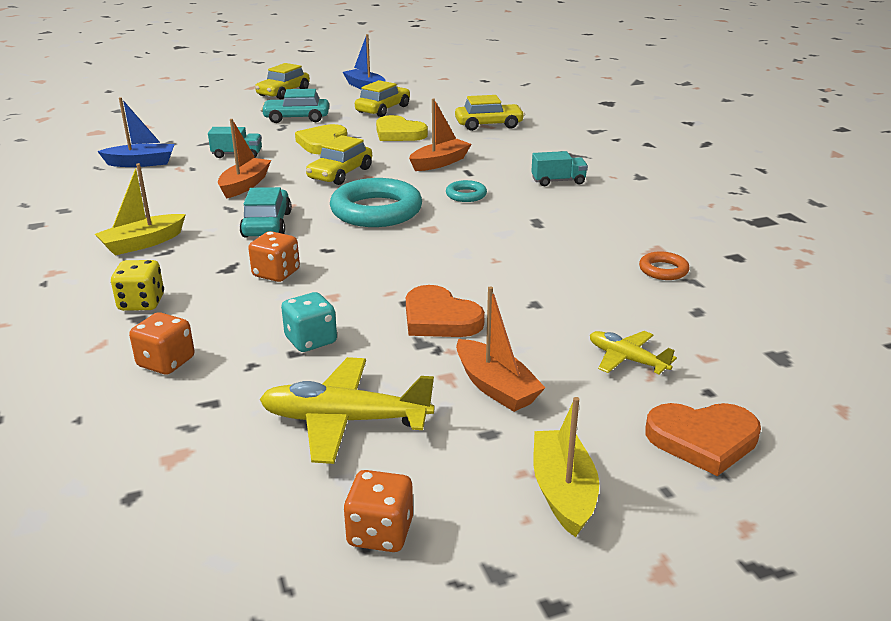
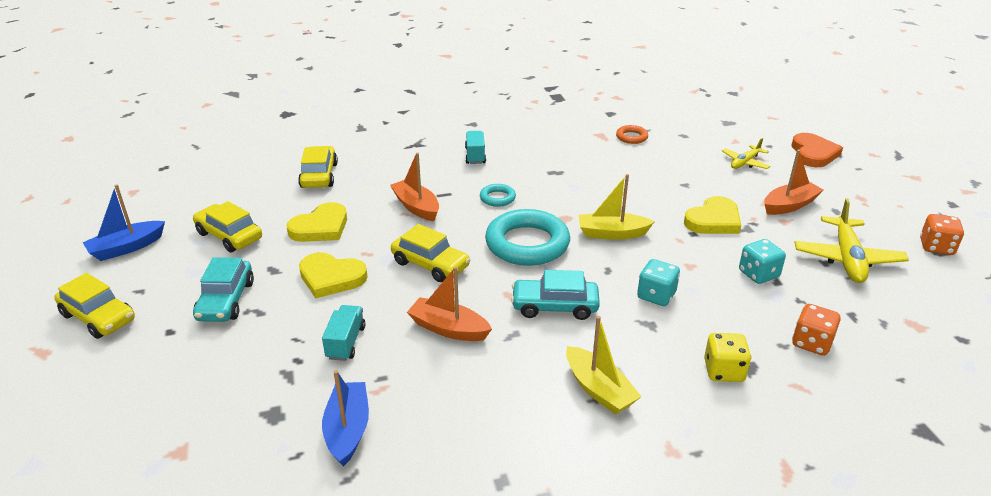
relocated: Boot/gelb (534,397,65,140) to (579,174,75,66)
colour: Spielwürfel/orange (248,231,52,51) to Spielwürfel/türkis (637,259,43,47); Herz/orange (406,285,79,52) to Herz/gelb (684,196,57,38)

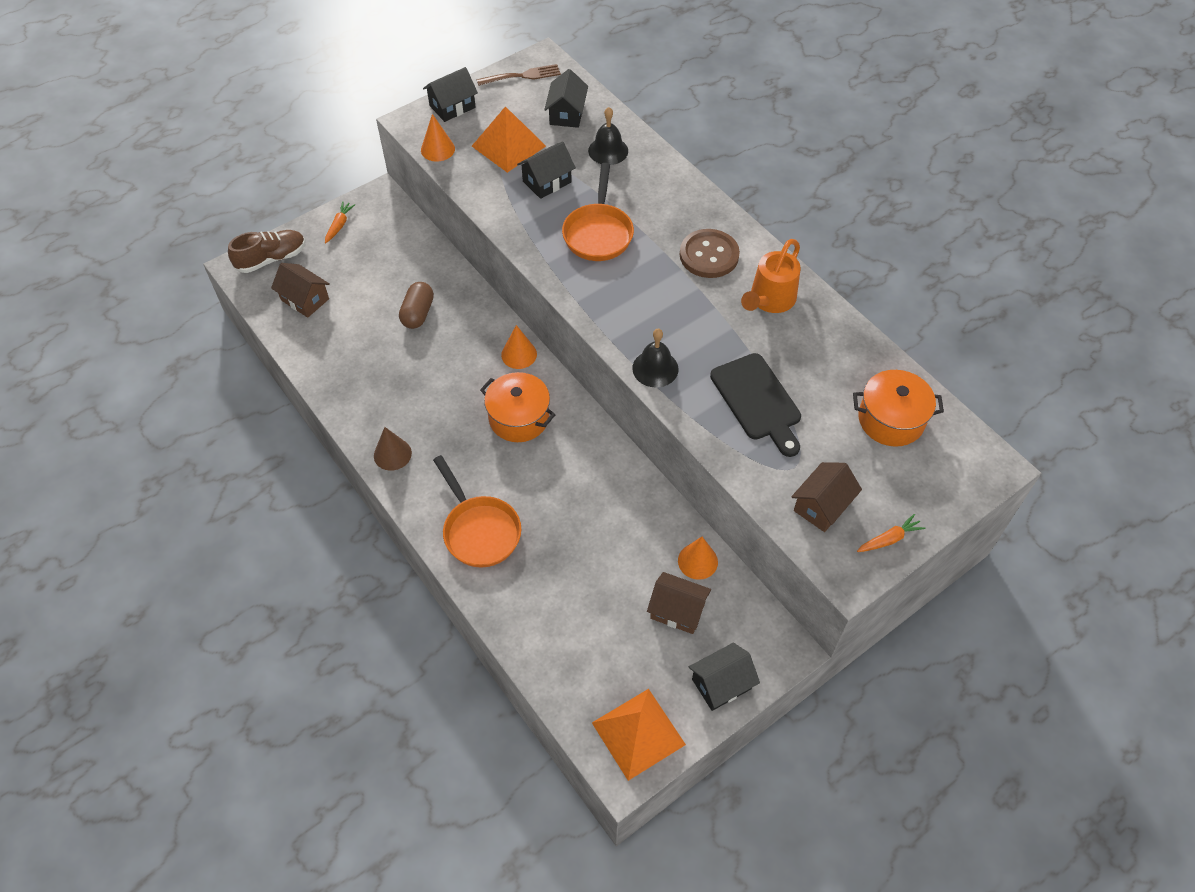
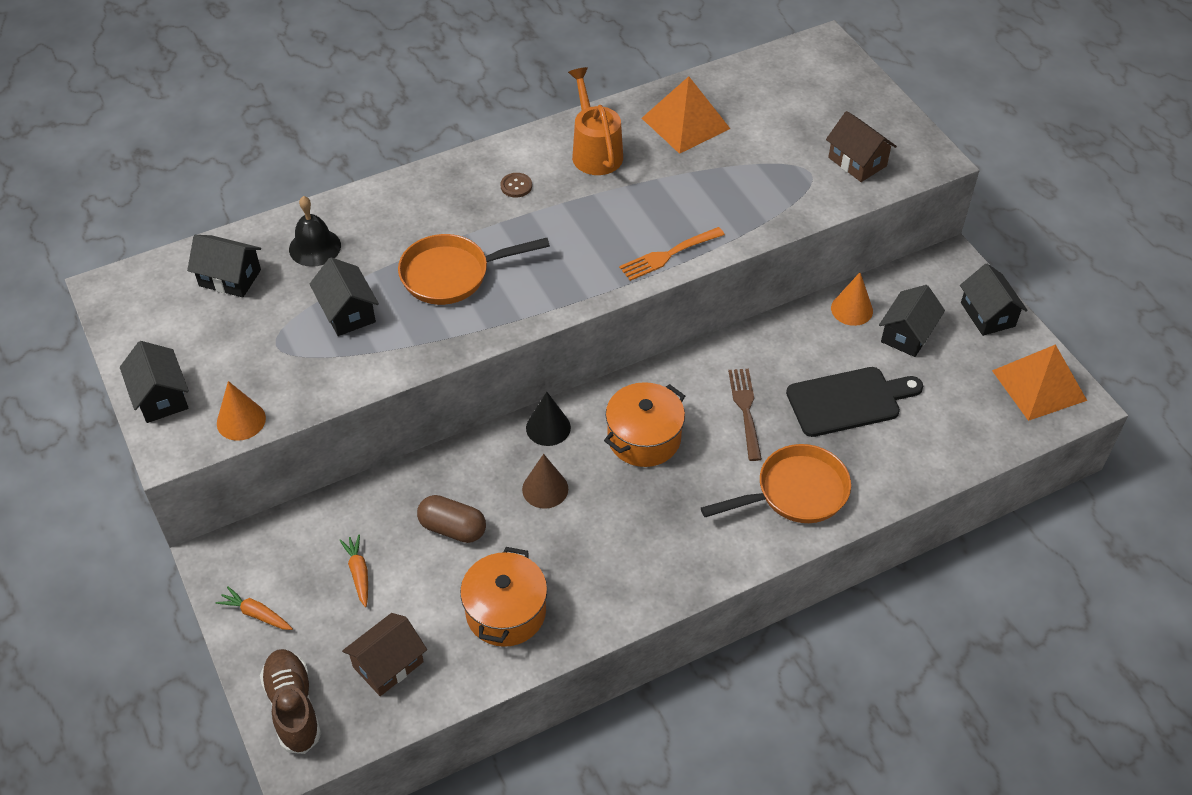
relocated: Gabel/braun (477,64,84,22) to (728,369,34,92); Pyramide/orange (472,106,74,67) to (642,76,88,78); Schneidebrett/schwarz (710,353,91,104) to (786,367,137,70); Kochtopf/orange (853,370,91,77) to (460,547,87,100); Kegel/braun (374,427,38,44) to (522,454,46,55); Karotte/orange (857,514,69,38) to (339,534,29,73)
exchanged: Glocke/schwarz (632,329,46,59) to Gabel/orange (619,227,106,54)
colour: Kegel/orange (501,325,36,44) to Kegel/schwarz (526,392,45,54); Haus/braun (647,572,64,62) to Haus/schwarz (879,285,66,72)
spun: Pfanne/orange (562,163,72,98) = (398,234,152,71) 150 degrees clockwise; Gießkanne/orange (741,239,60,74) = (568,67,55,108) 150 degrees counterclockwise
size: Knopf/braun (680,229,60,49) = (500,173,32,25) x0.46

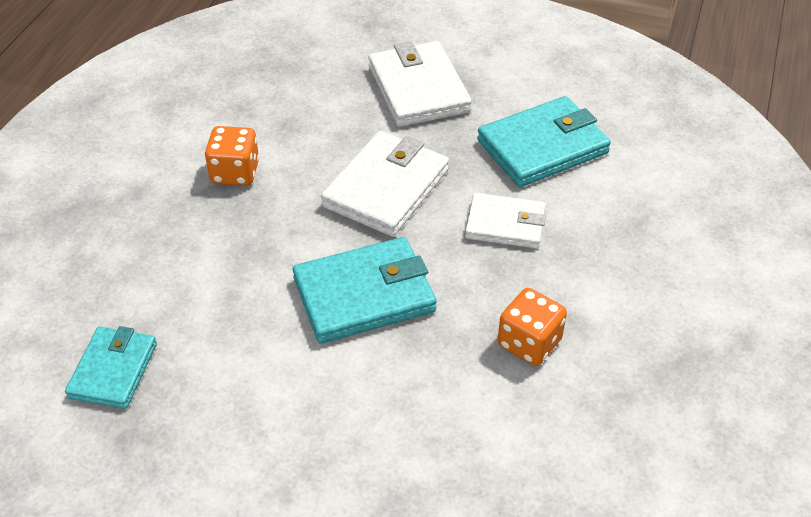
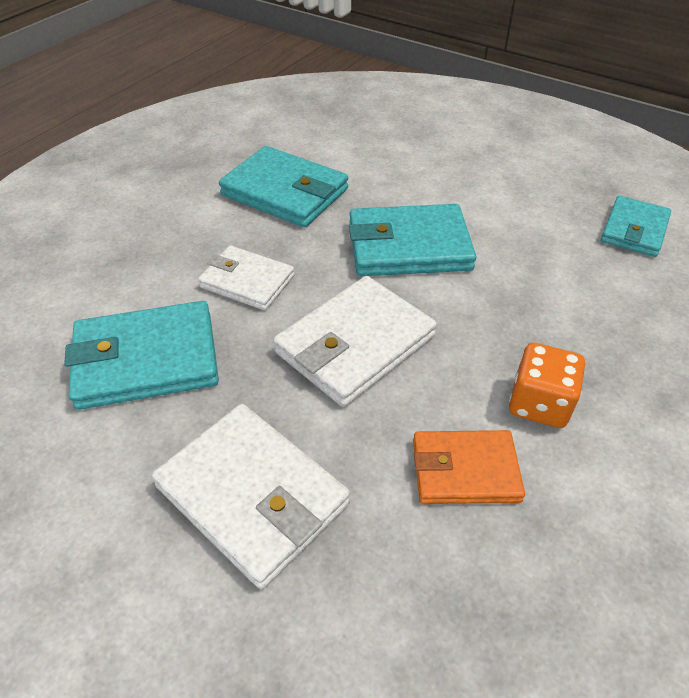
appeared: Geldbörse/orange (413,430,112,74)
exchanged: Spielwürfel/orange (498,288,69,78) to Geldbörse/türkis (219,146,129,82)
spun: Geldbörse/weiß (369,41,103,86) = (152,404,198,185) 45 degrees counterclockwise

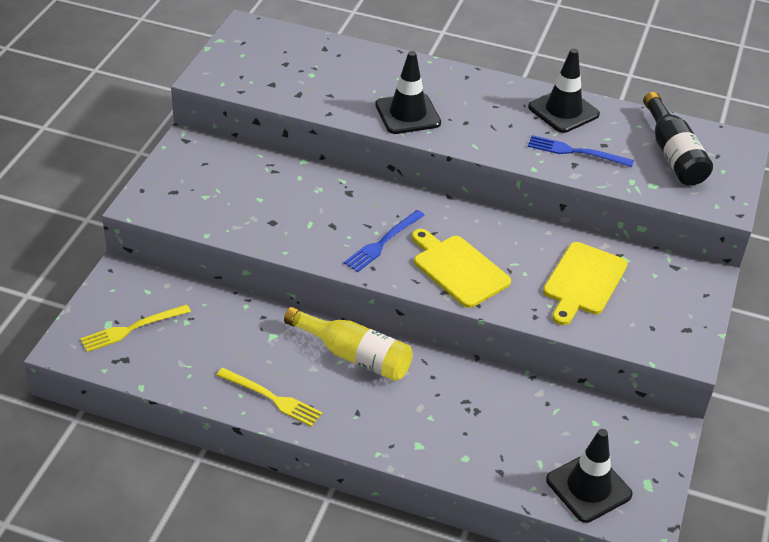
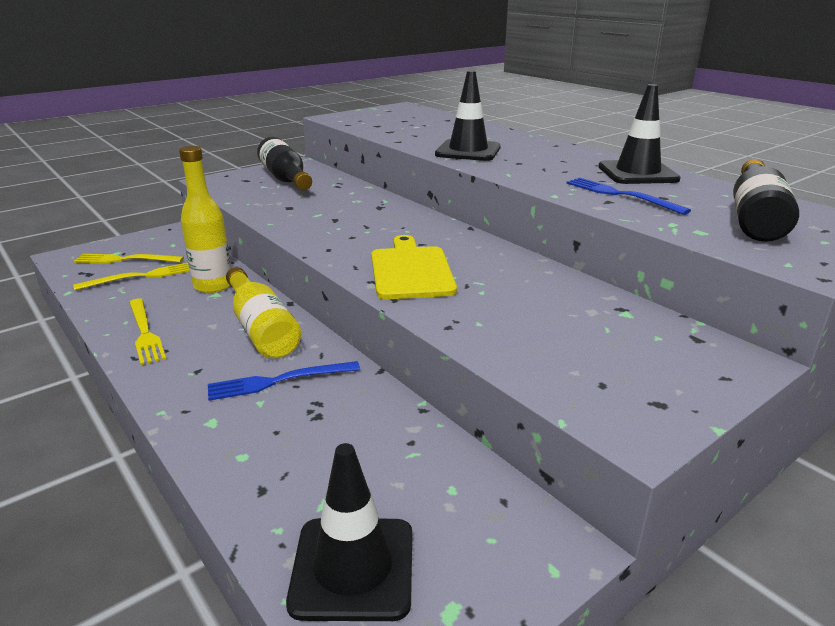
missing: Schneidebrett/gelb (543,242,85,83)
appeared: Flasche/schwarz (257,137,55,53); Flasche/gelb (179,146,52,147); Gabel/gelb (73,263,117,27)
relocated: Gabel/blau (344,210,81,62) to (208,361,152,40)

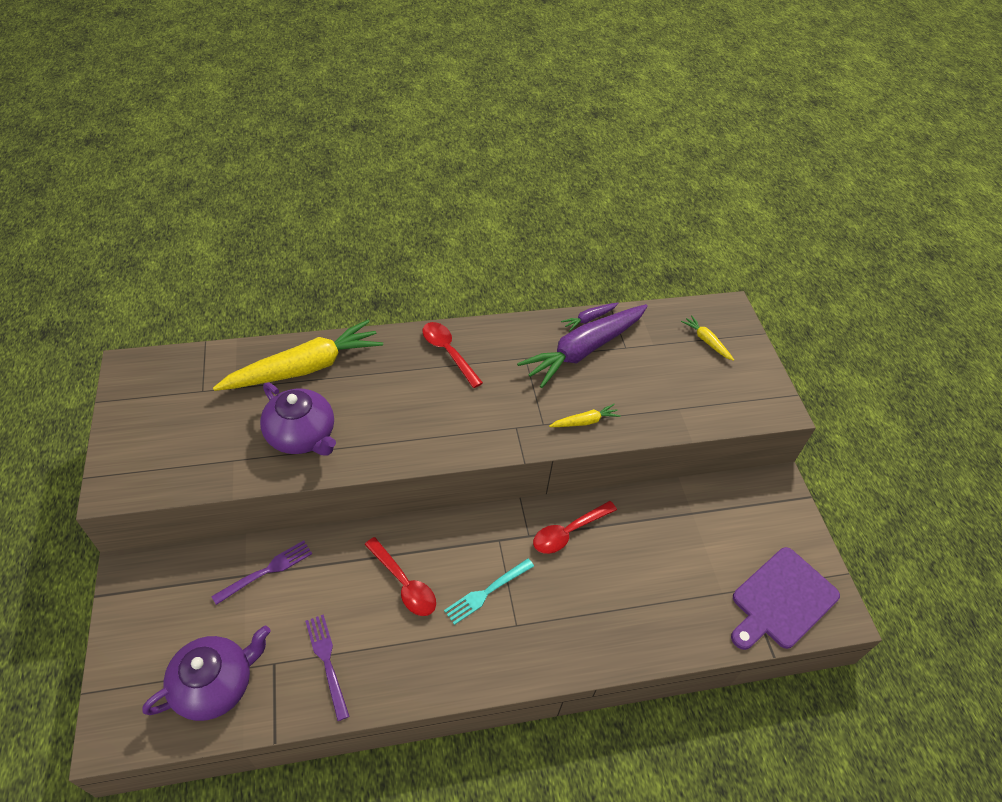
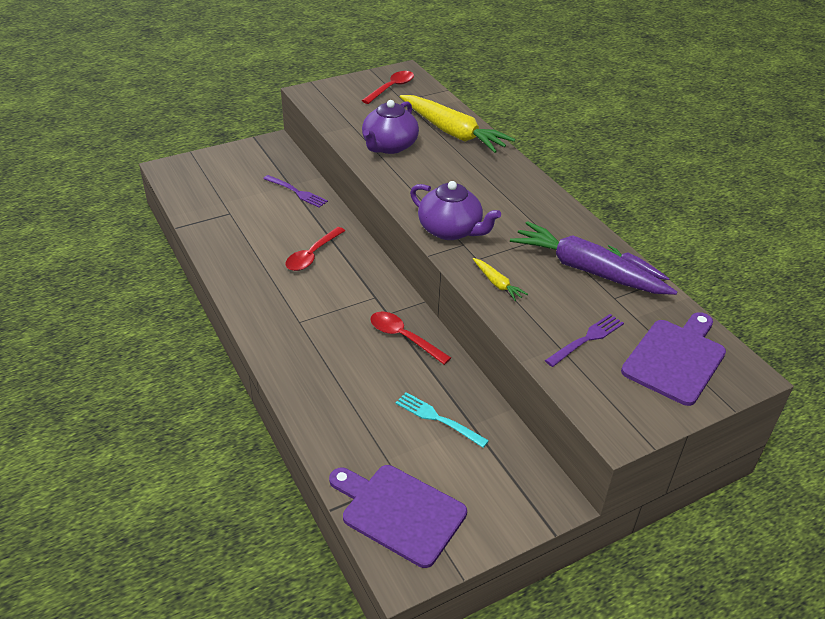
relocated: Löffel/rot (422,322,61,66) to (362,71,52,33); Gabel/türkis (444,558,90,67) to (395,392,94,56); Gabel/lila (305,614,45,107) to (545,314,79,53); Teekanne/lila (142,625,129,96) to (410,181,91,59)
exchanged: Karotte/gelb (681,315,53,46) to Schneidebrett/lila (621,312,105,94)

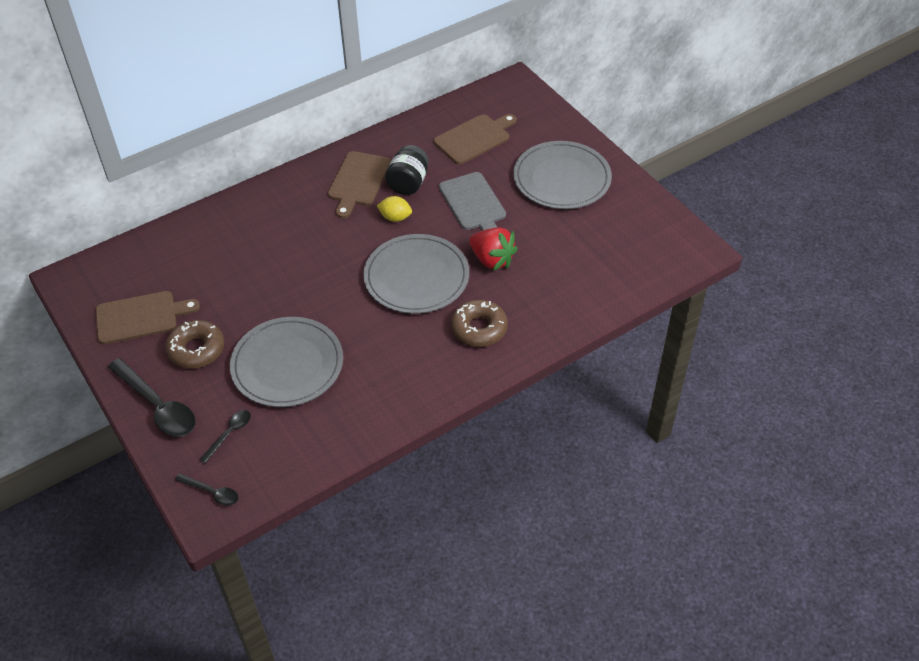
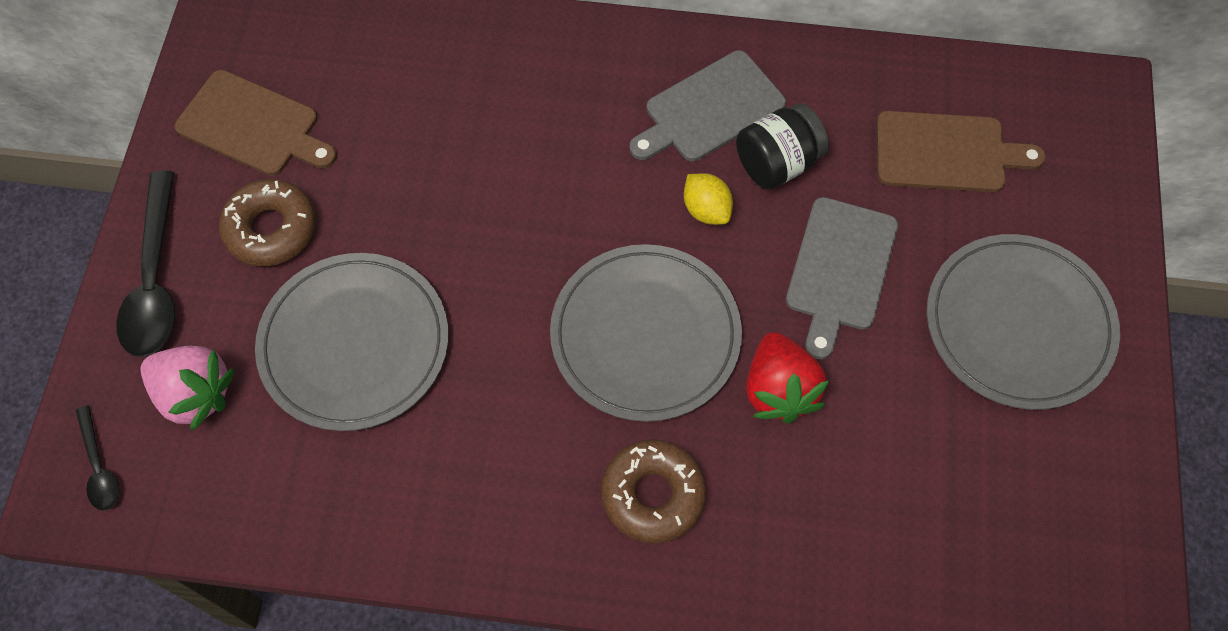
exchanged: Löffel/schwarz (199,410,52,54) to Erdbeere/rosa (140,346,95,85)
colour: Schneidebrett/braun (328,151,63,67) to Schneidebrett/grau (630,50,156,111)

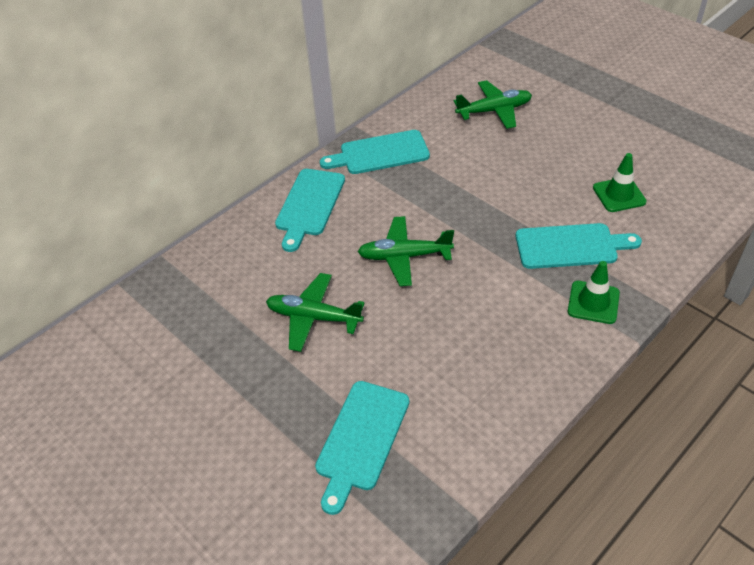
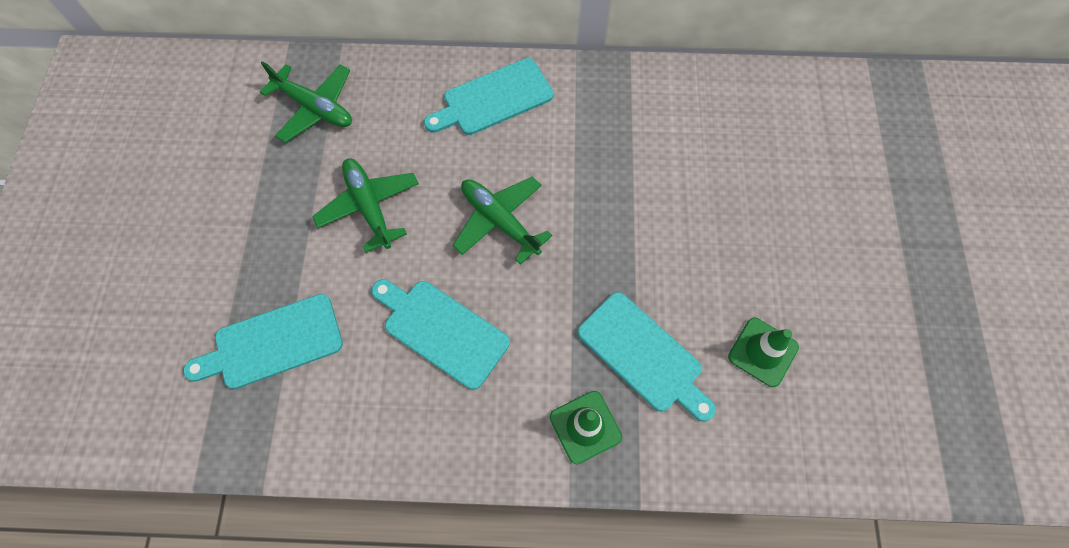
relocated: Flugzeug/grün (454,80,78,49) to (260,61,92,82); Schneidebrett/türkis (320,130,110,44) to (371,279,139,111)

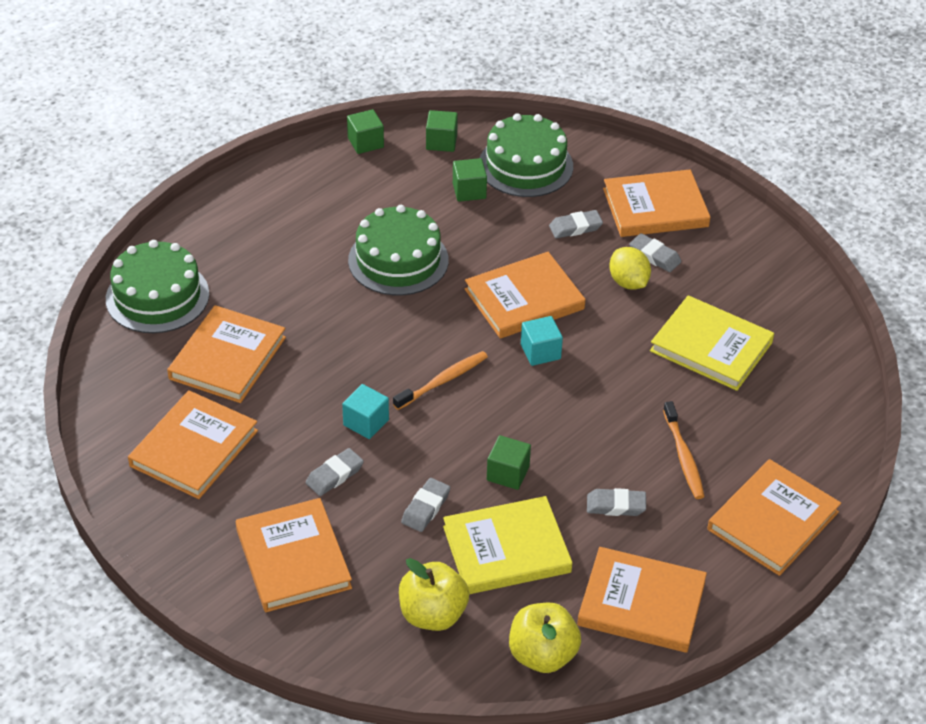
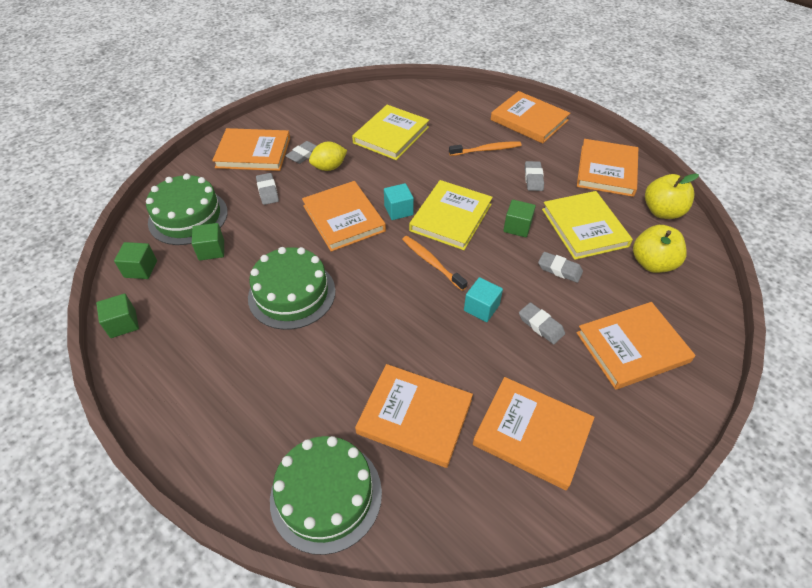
appeared: Buch/gelb (409,180,84,70)
spun: Buch/orange (603,170,108,67) = (212,128,78,43) 75 degrees counterclockwise

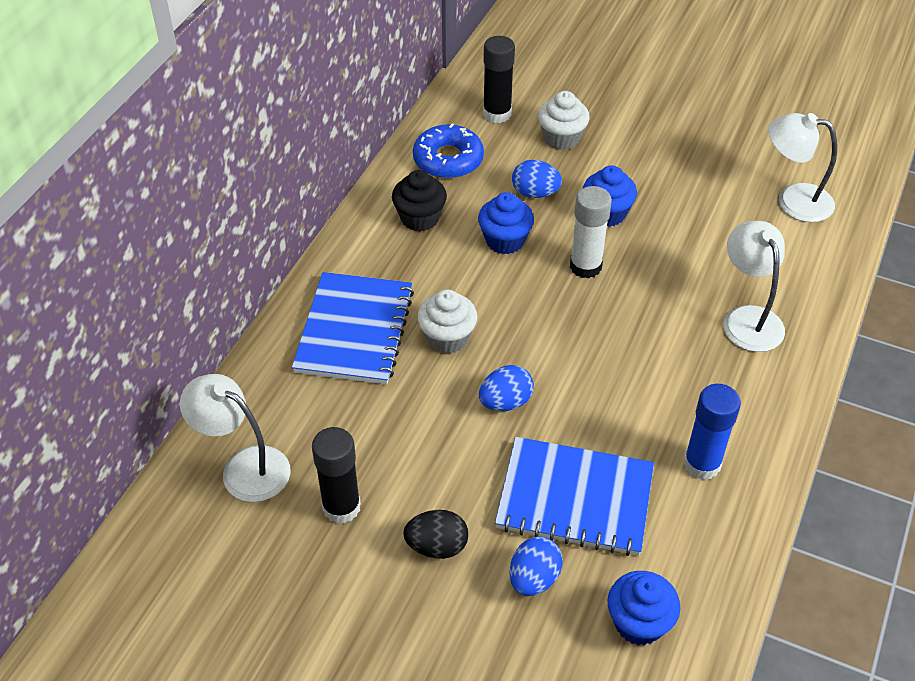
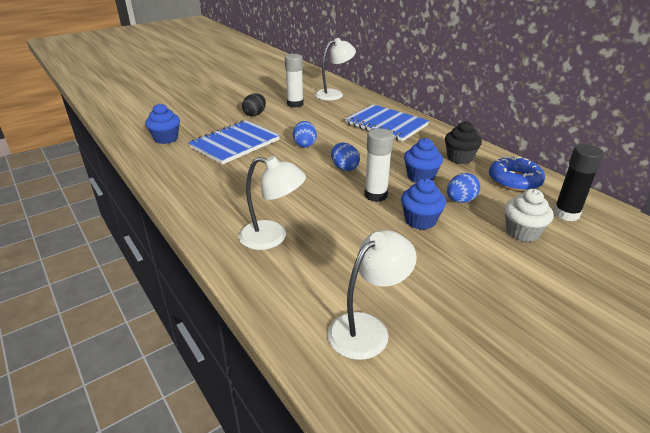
missing: Muffin/weiß (417,289,60,65); Klebestift/blau (683,384,58,96)
relocated: Ei/blau (509,537,54,59) to (331,143,29,28)
colour: Klebestift/schwarz (312,427,49,97) to Klebestift/weiß (285,54,19,54)

